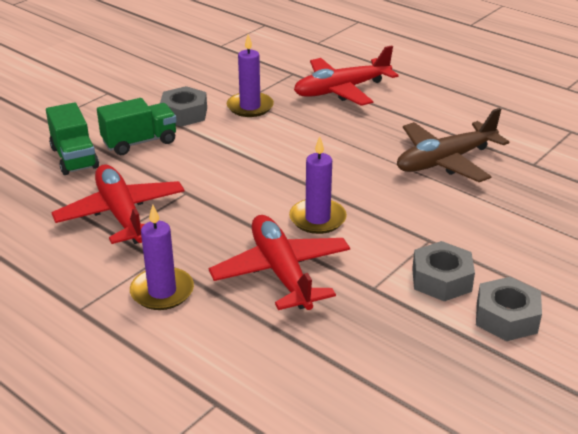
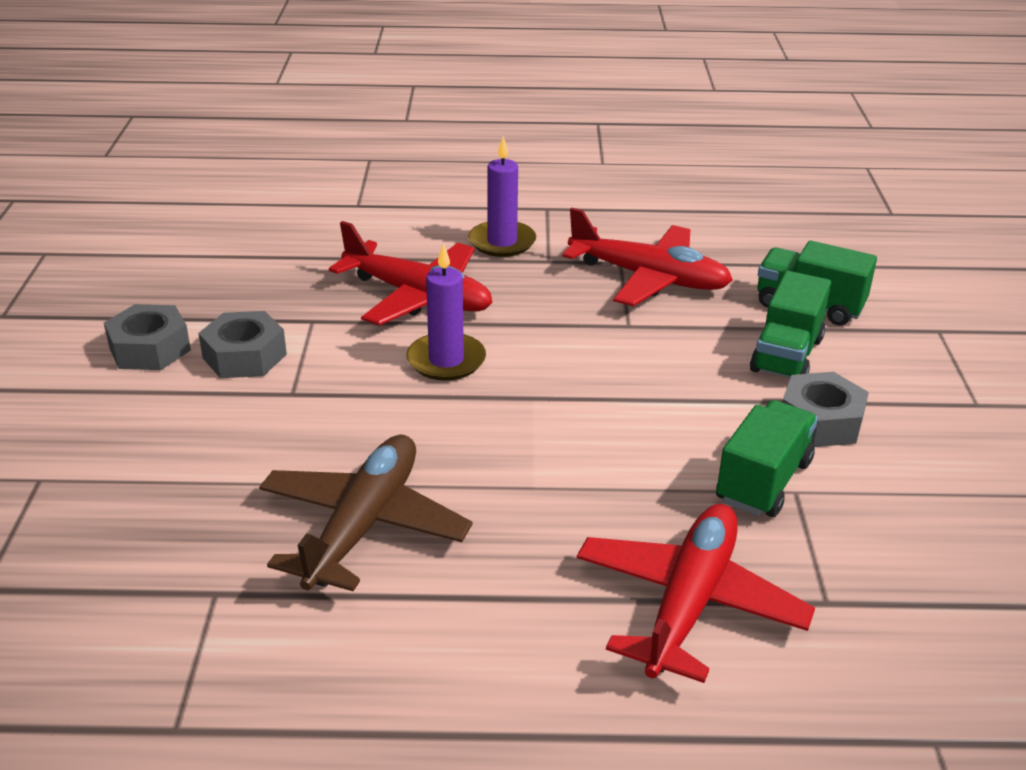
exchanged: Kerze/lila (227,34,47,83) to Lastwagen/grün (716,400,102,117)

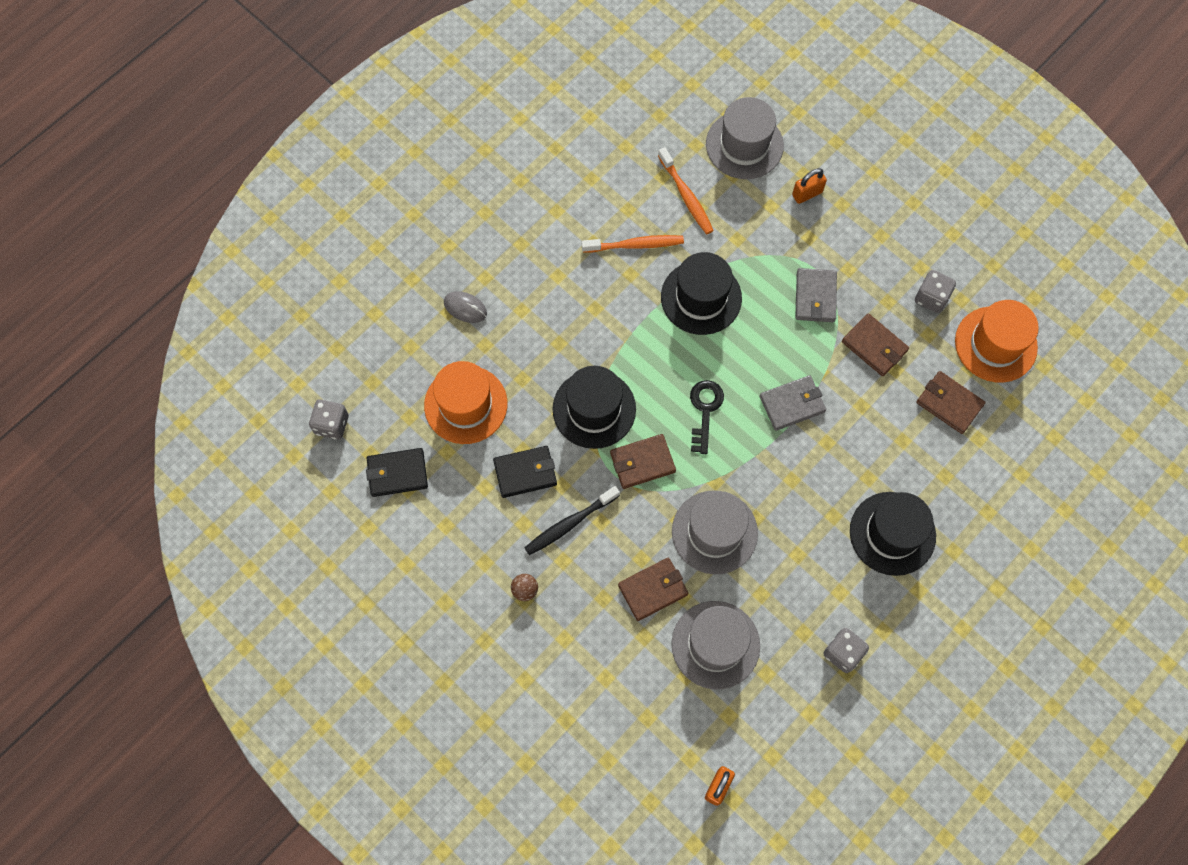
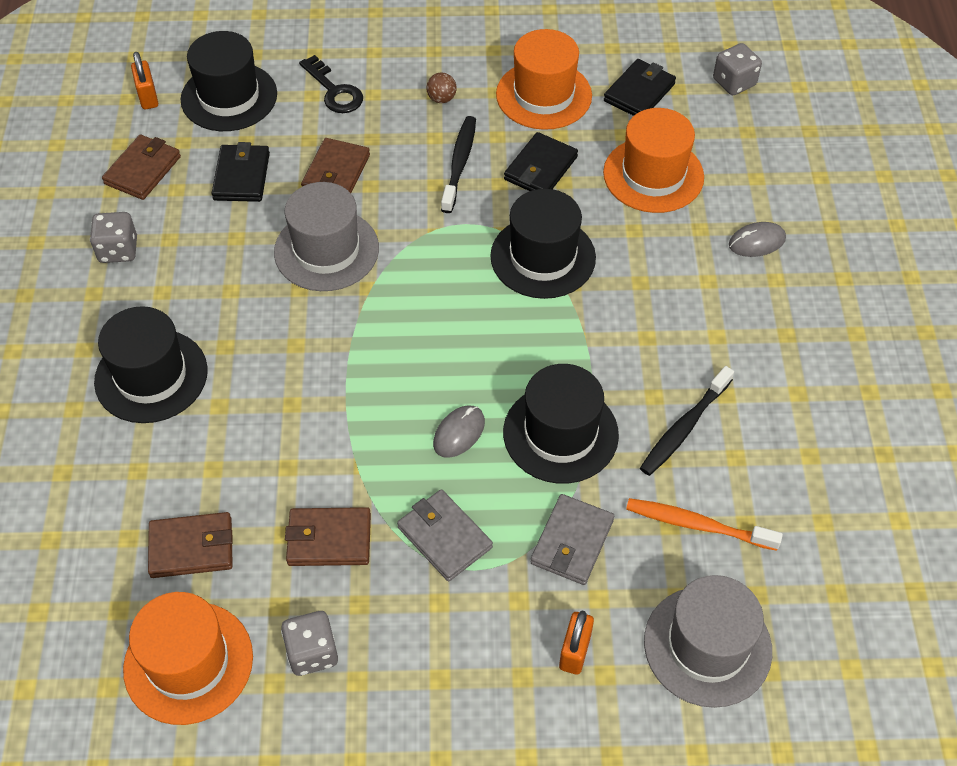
appeared: Hut/orange (496,29,96,101); Hut/schwarz (180,31,97,100); Computermaus/grau (433,405,52,53)
relocated: Geldbörse/grau (760,375,66,56) to (531,494,83,91); Schlüssel/schwarz (690,380,34,74) to (299,55,64,58); Geldbörse/braun (610,434,66,55) to (102,135,79,65)
exchanged: Hut/grau (672,601,88,88) to Geldbörse/schwarz (211,142,59,60)
colour: Zahnbürste/orange (582,235,102,18) to Zahnbürste/schwarz (640,366,94,110)

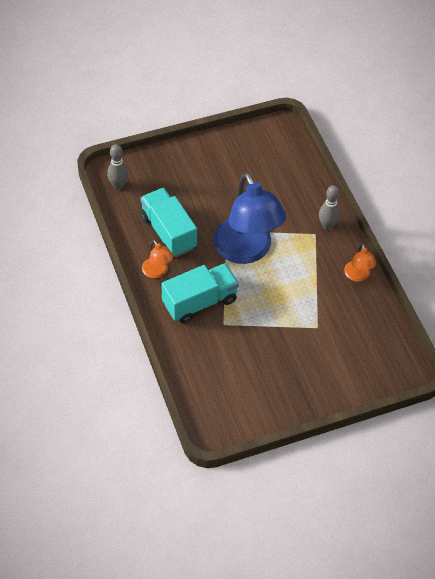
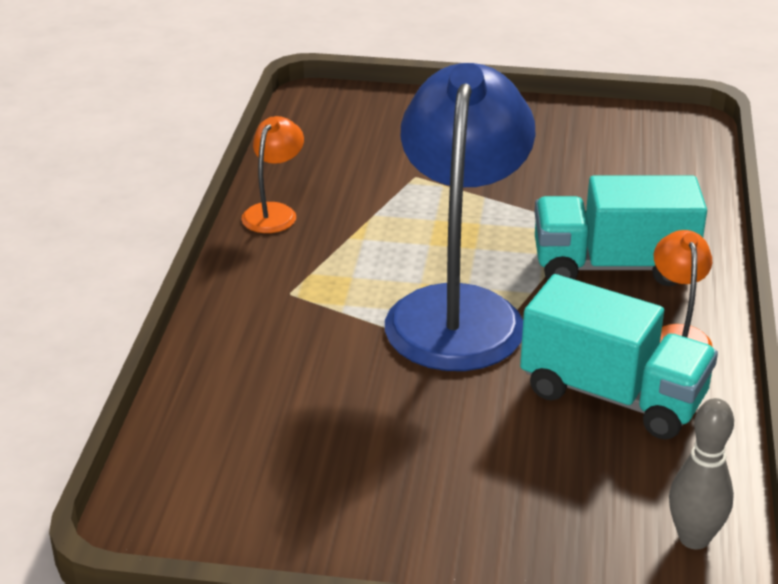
missing: Bowlingkegel/grau (319,185,21,45)
spun: Lastwagen/türkis (140,188,57,69) = (520,274,198,165) 60 degrees counterclockwise

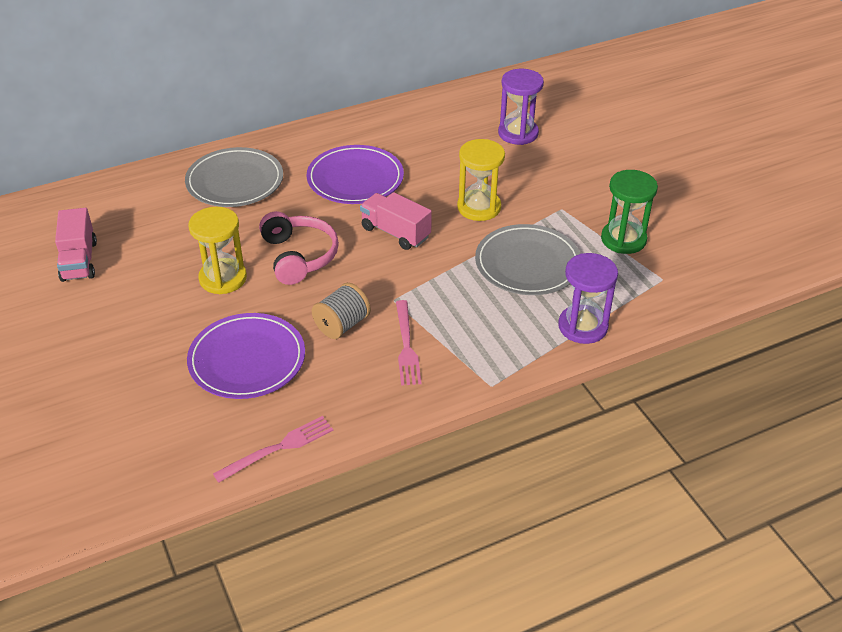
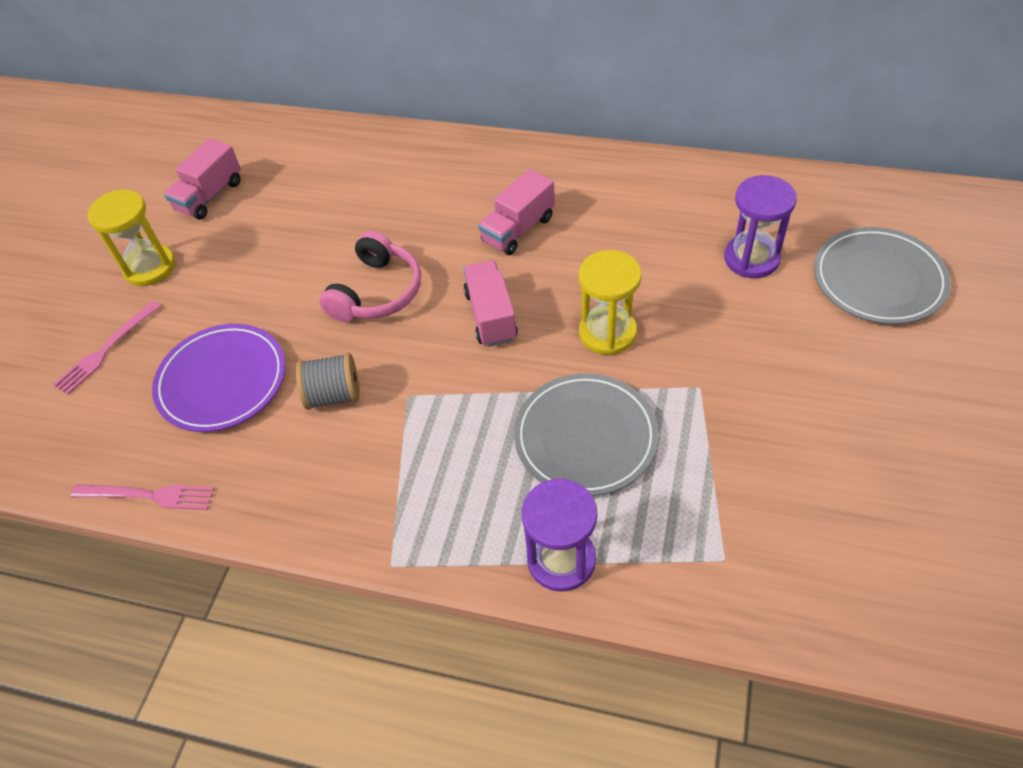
missing: Sanduhr/grün (601,170,57,84)
relocated: Teller/grau (185,147,98,60) to (814,227,137,97); Sanduhr/gelb (189,207,58,87) to (88,189,87,97); Gabel/rosa (396,300,25,86) to (53,301,108,94)
exchanged: Teller/lila (307,145,97,59) to Lastwagen/rosa (478,169,77,86)

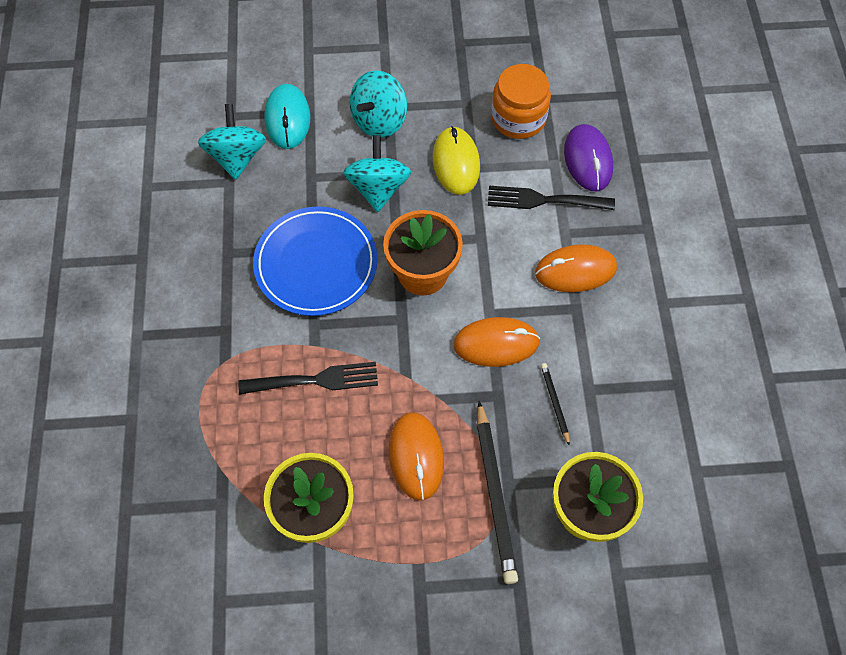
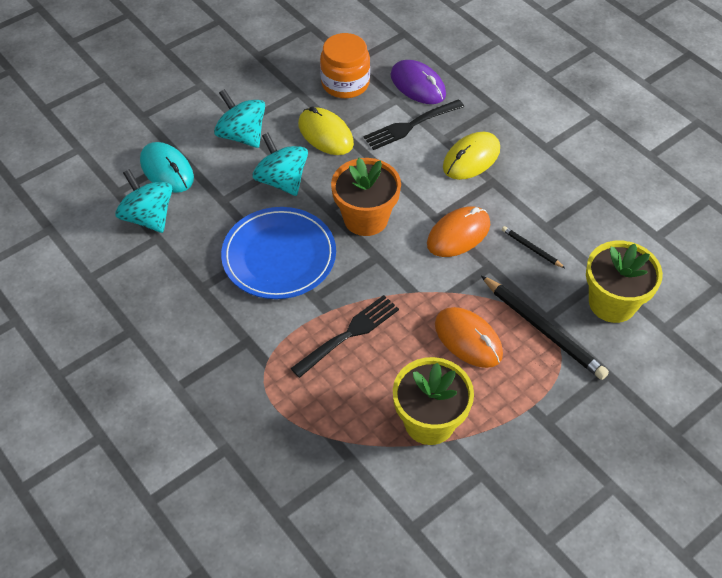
colour: Computermaus/orange (535,244,82,48) to Computermaus/gelb (443,132,57,48)
spun: Kreisel/türkis (350,71,57,67) = (214,89,51,59) 135 degrees clockwise

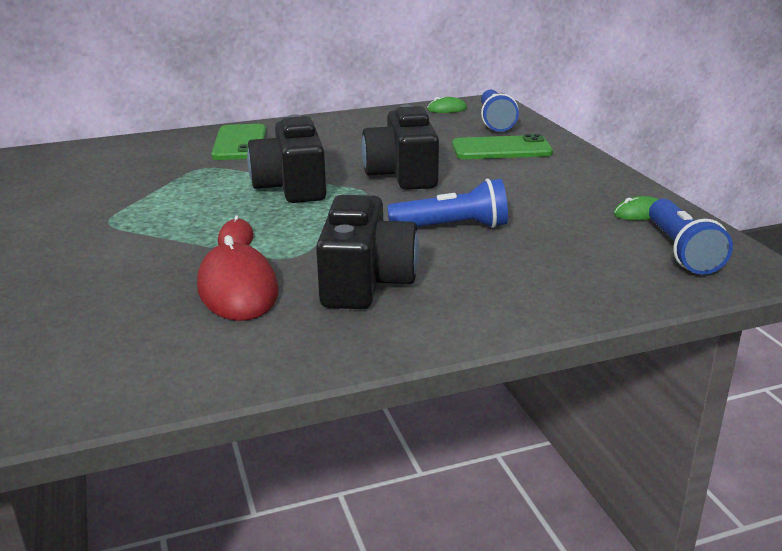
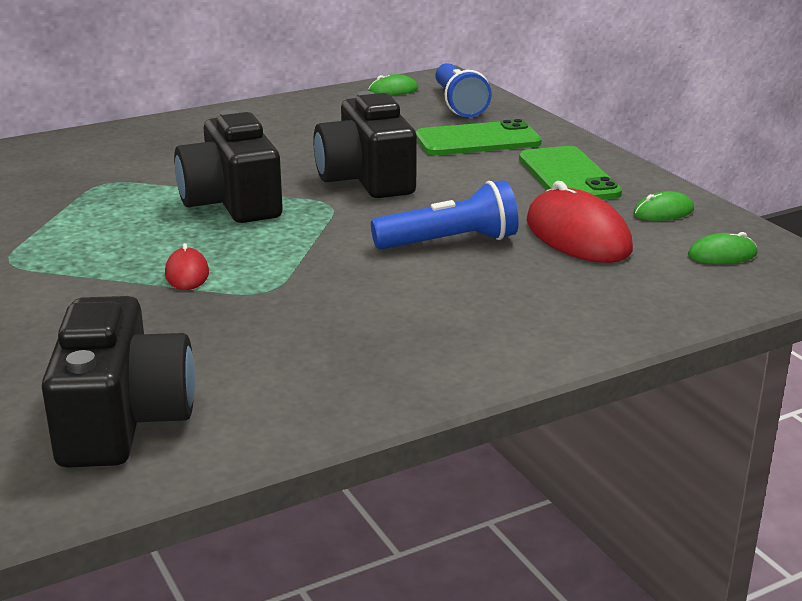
relocated: Handy/grün (211,124,55,36) to (519,146,103,54); Kamera/schwarz (316,195,103,114) to (42,296,153,172); Computermaus/rot (197,235,82,86) to (527,181,106,82)
exchanged: Taschenlampe/blau (649,199,84,76) to Computermaus/grün (688,232,70,32)

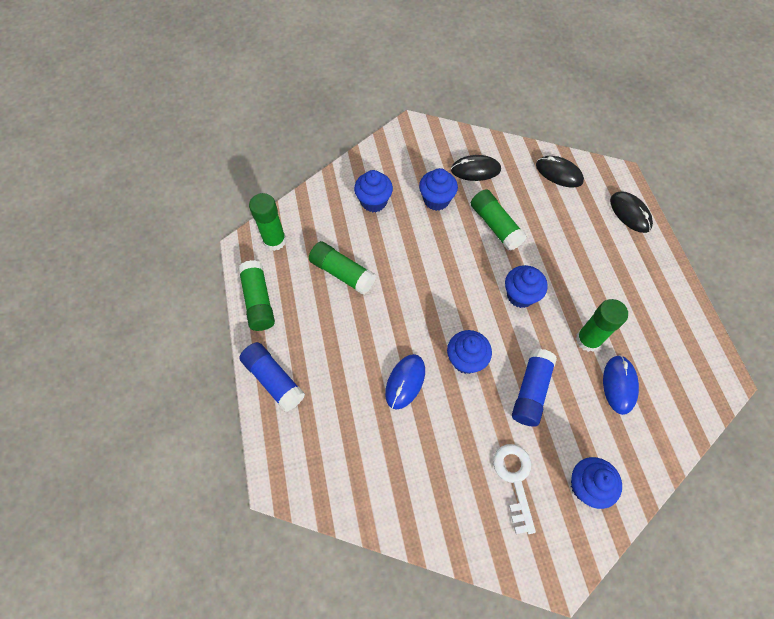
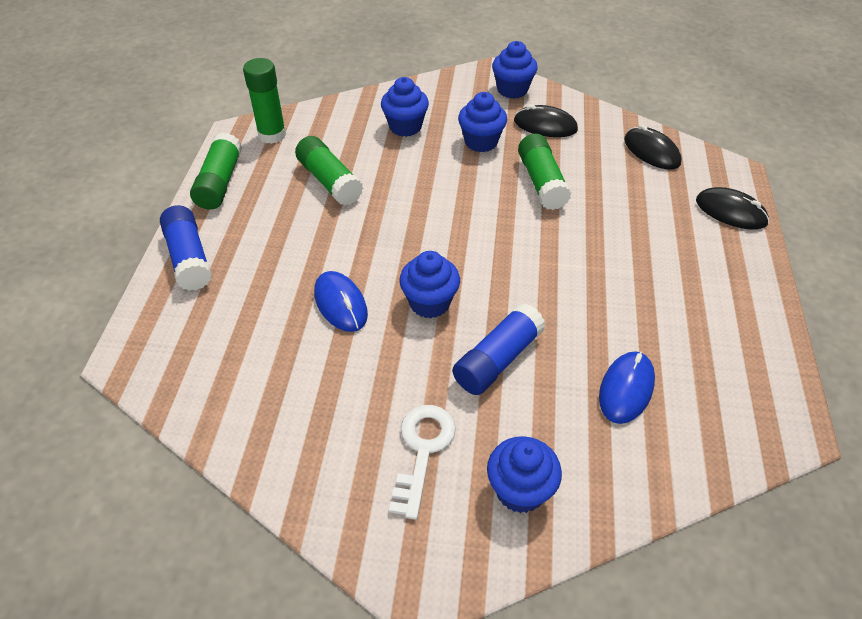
missing: Klebestift/grün (576,299,52,53)
relocated: Muffin/blau (505,265,43,43) to (492,41,46,58)
spun: Computermaus/schwarz (610,191,43,42) = (696,187,73,43) 45 degrees counterclockwise; Computermaus/blau (385,354,40,56) = (314,271,54,61) 75 degrees counterclockwise

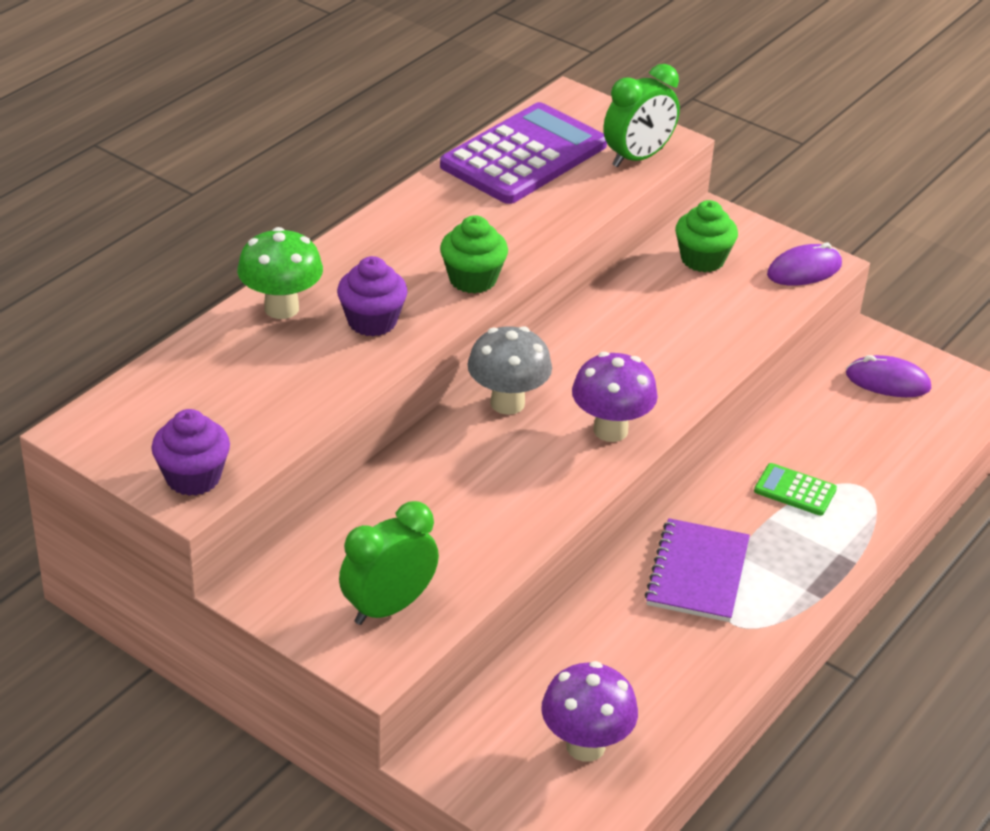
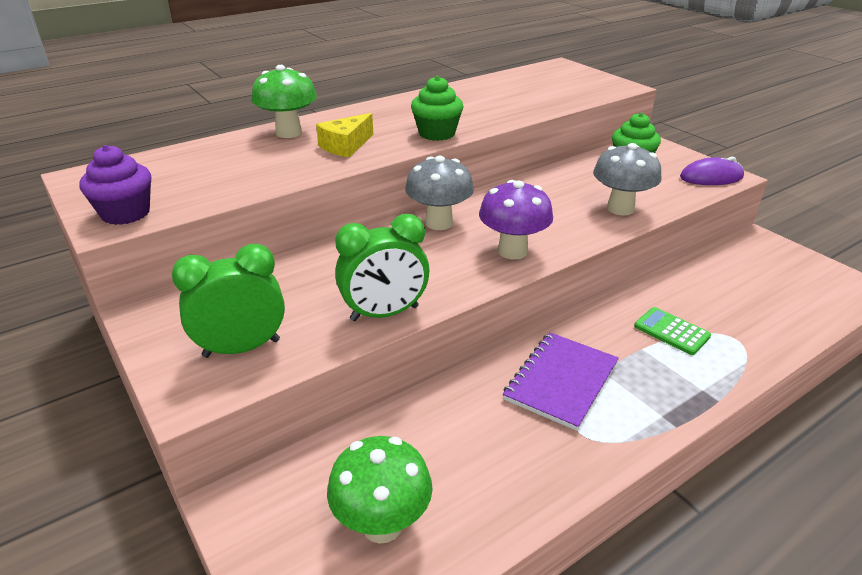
missing: Taschenrechner/lila (440,102,167,102); Computermaus/lila (846,355,85,42)
appeared: Pilz/grau (593,143,68,72)
relocated: Wecker/grün (603,64,77,103) to (335,214,95,107)
exchanged: Muffin/lila (337,256,71,80) to Käse/gelb (316,113,57,44)
colour: Pilz/lila (541,661,97,101) to Pilz/grün (327,436,106,108)

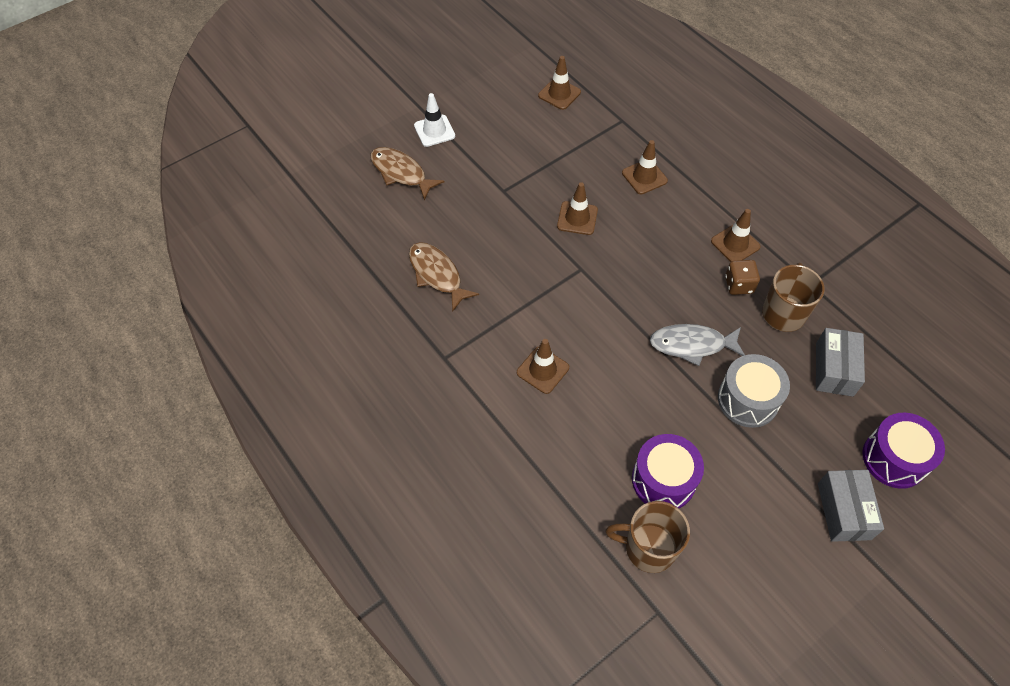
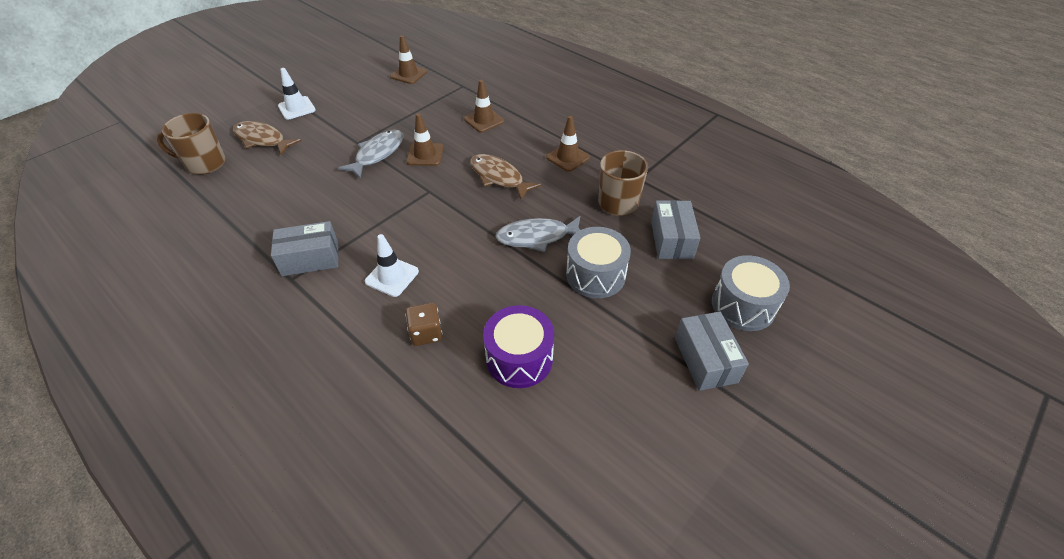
appeared: Fisch/grau (338,130,66,48); Schachtel/grau (271,221,67,55)
relocated: Fisch/braun (409,242,70,70) to (470,154,72,46); Spielwürfel/braun (725,260,35,35) to (405,303,37,43); Tasse/braun (605,501,85,72) to (157,113,69,62)
colour: Leitkegel/braun (517,339,52,55) to Leitkegel/weiß (365,234,54,63); Trommel/lila (862,413,83,76) to Trommel/grau (712,255,78,76)

